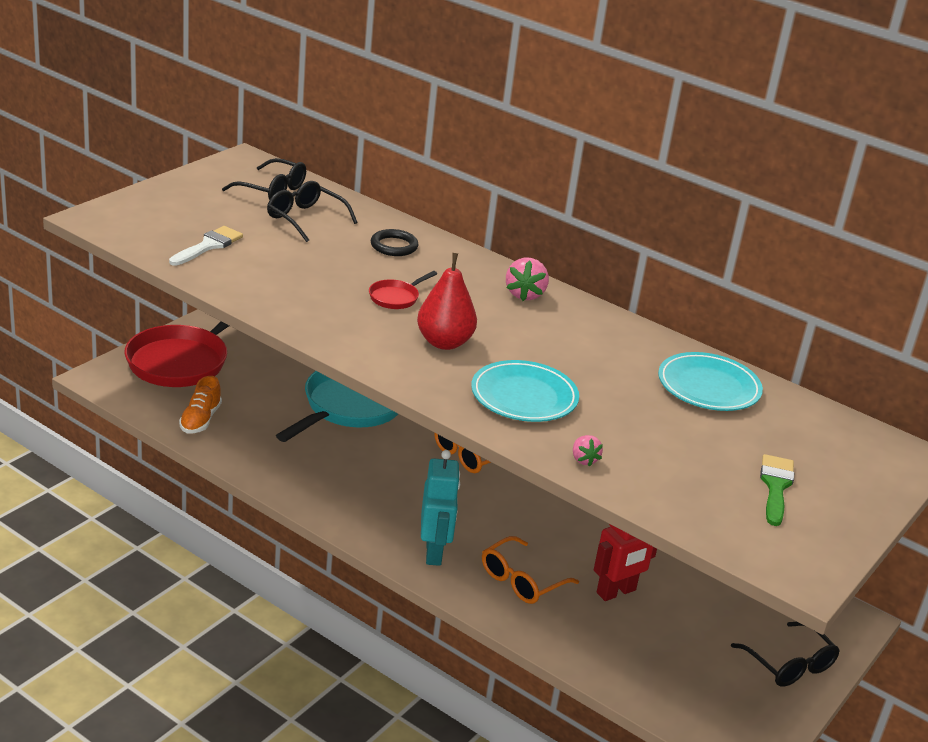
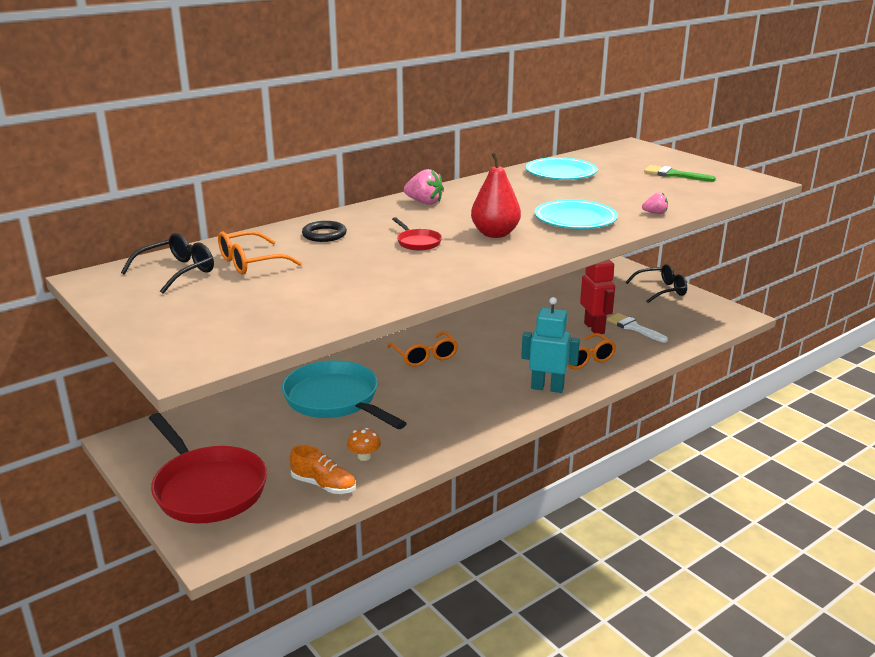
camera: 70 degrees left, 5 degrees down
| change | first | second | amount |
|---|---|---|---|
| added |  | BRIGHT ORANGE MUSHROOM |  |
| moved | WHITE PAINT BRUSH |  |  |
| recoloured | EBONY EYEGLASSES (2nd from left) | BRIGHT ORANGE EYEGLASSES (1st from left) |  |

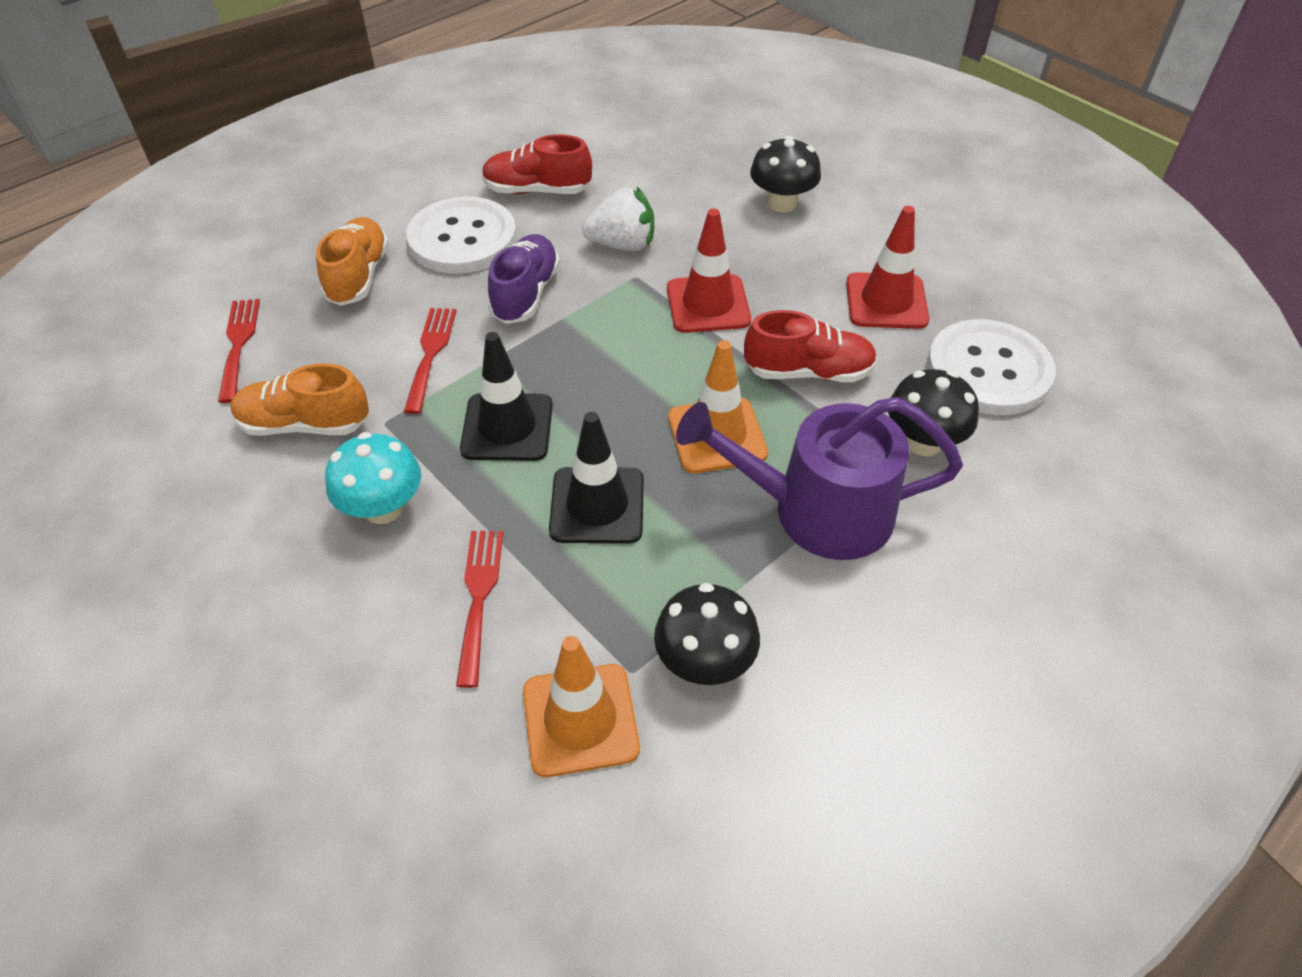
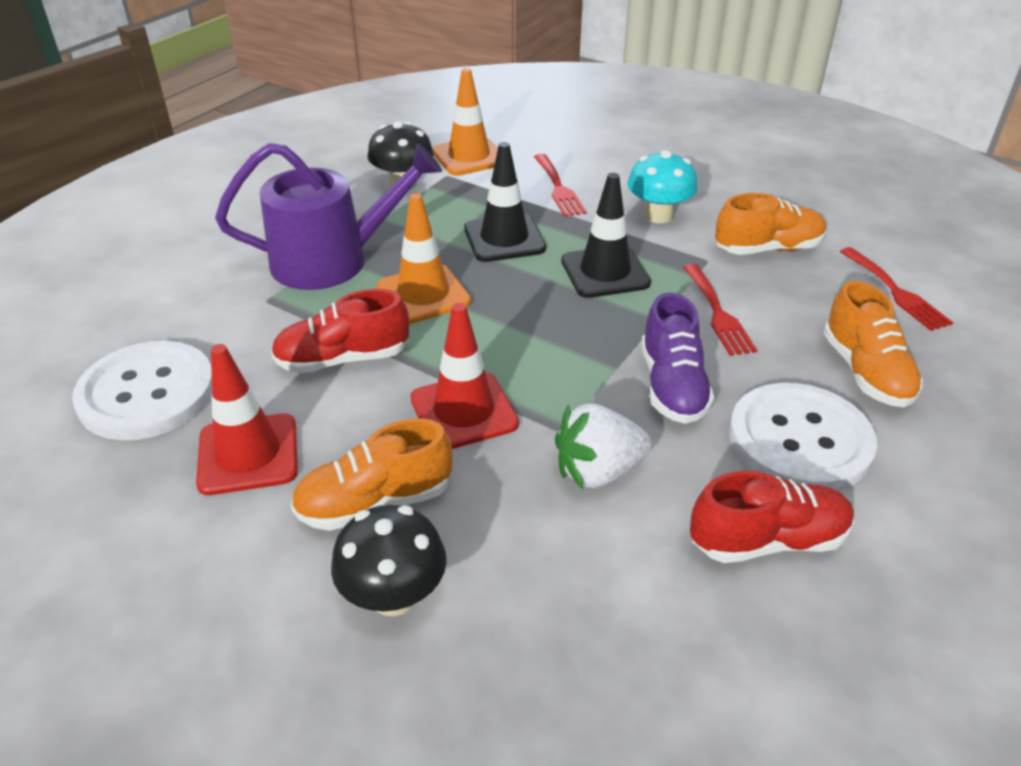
camera: 165 degrees right, 10 degrees down
| change | first | second | amount |
|---|---|---|---|
| removed | EBONY MUSHROOM (3rd from left) |  |  |
| added |  | BRIGHT ORANGE SNEAKER (1st from left) |  |

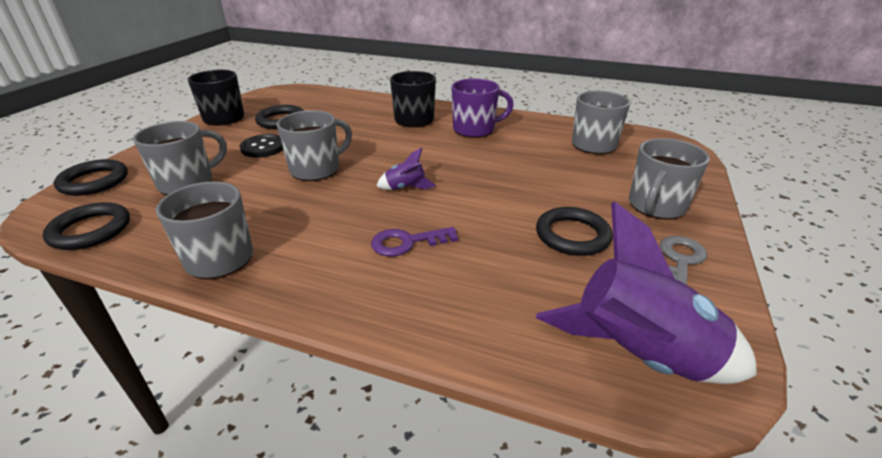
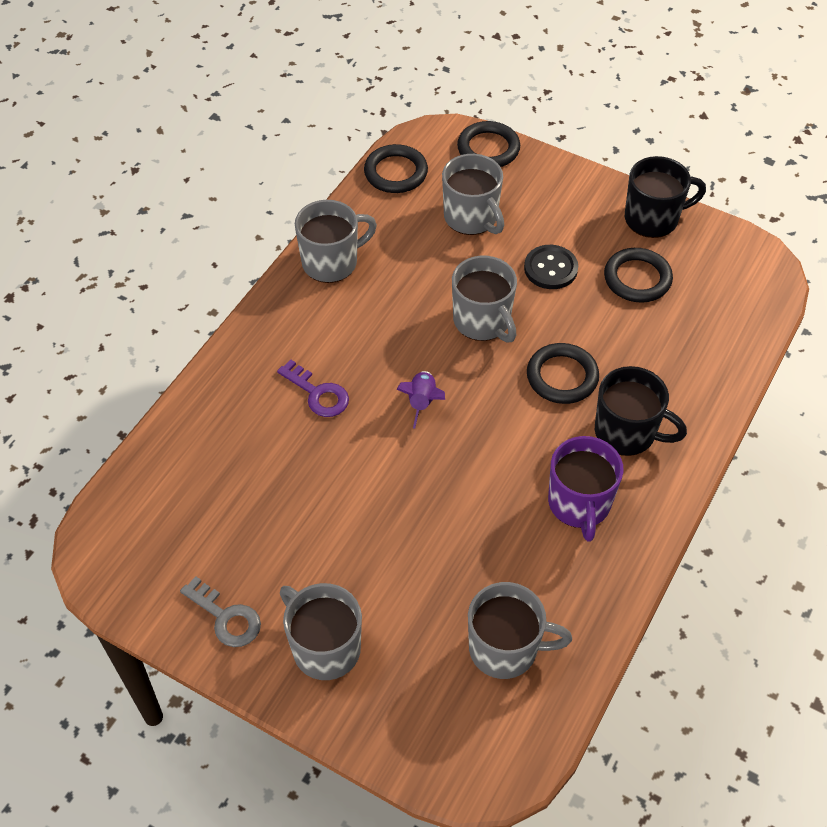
camera: 100 degrees right, 20 degrees up
| change | first | second | amount |
|---|---|---|---|
| removed | PURPLE SPACESHIP (2nd from left) |  |  |
| moved | EBONY HOOP (4th from left in the first image) | EBONY HOOP (3rd from left) |  |
| turned | PURPLE DOOR KEY |  | 135 degrees clockwise |

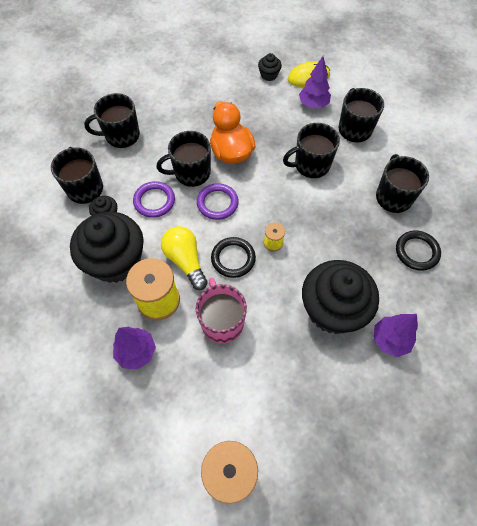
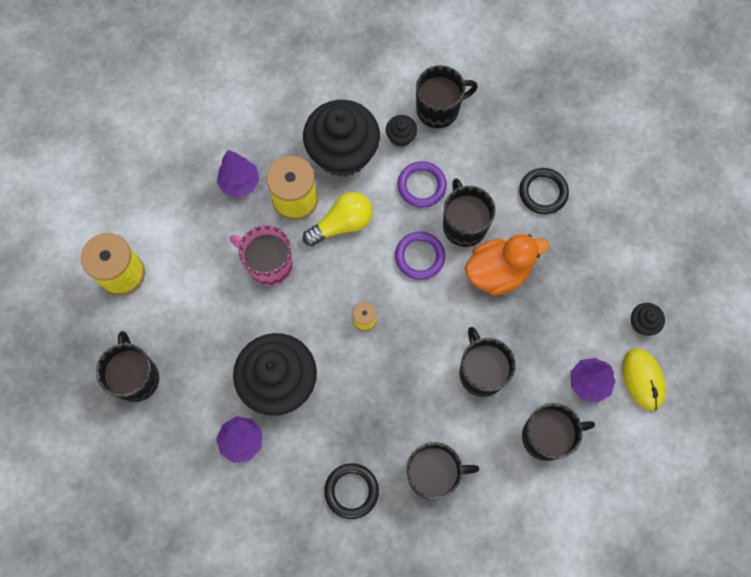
camera: 90 degrees right, 10 degrees up
| change | first | second | amount |
|---|---|---|---|
| moved | EBONY MUG (2nd from left in the first image) | EBONY MUG (1st from left) |  |
| moved | EBONY HOOP (1st from left in the first image) | EBONY HOOP (2nd from left) |  |
| turned | PINK MUG |  | 135 degrees counterclockwise |

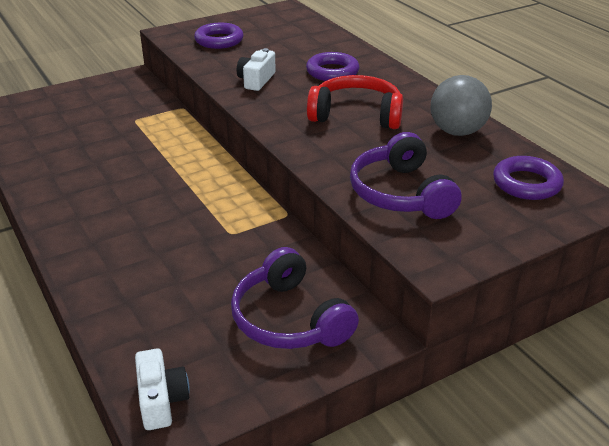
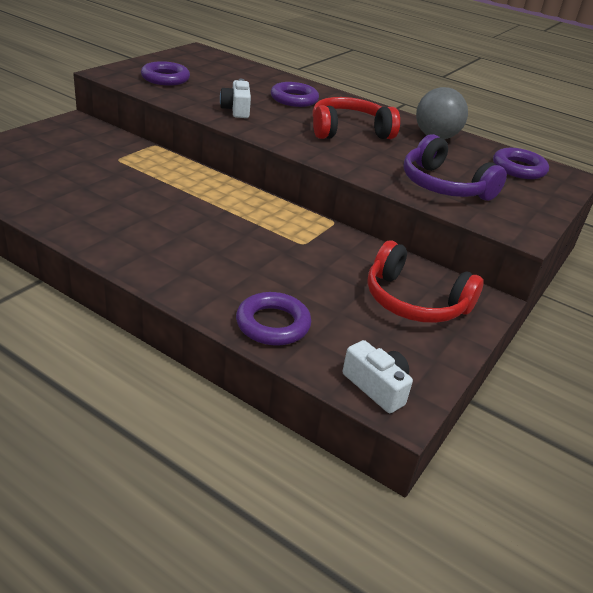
camera: 30 degrees left, 0 degrees up
| change | first | second | amount |
|---|---|---|---|
| added |  | PURPLE HOOP (2nd from left) |  |
| recoloured | PURPLE HEADSET (1st from left) | CRIMSON HEADSET (2nd from left) |  |

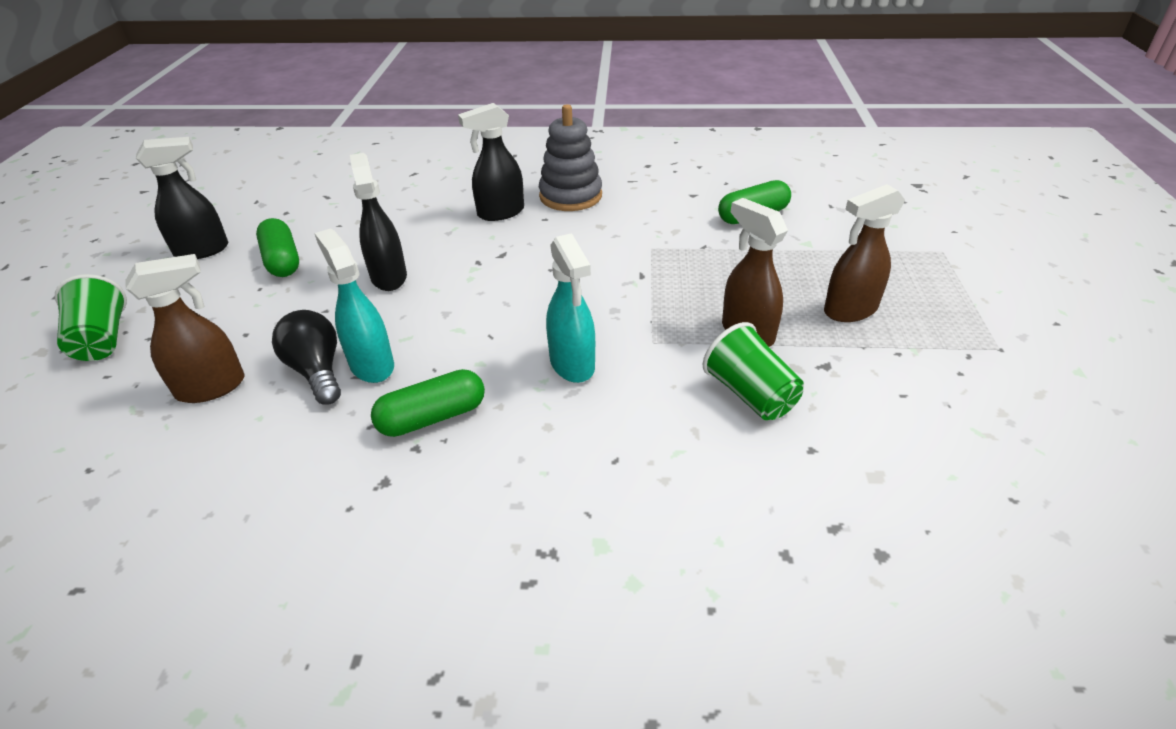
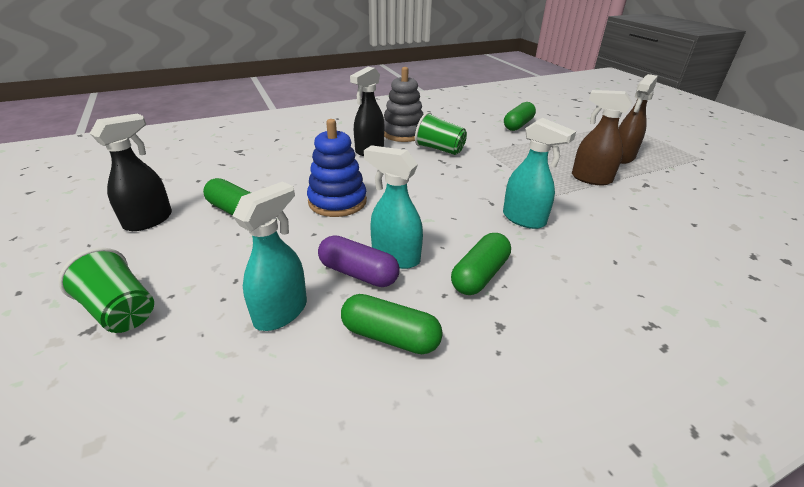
camera: 30 degrees left, 5 degrees down
| change | first | second | amount |
|---|---|---|---|
| added |  | LEAF-GREEN PILL (2nd from left) |  |
| moved | LEAF-GREEN BEAKER (2nd from left) |  |  |
| replaced | EBONY LIGHTBULB | PURPLE PILL |  |
| replaced | EBONY SPRAYER (2nd from left) | ROYAL BLUE STACKING TOY |  |
| recoloured | RUSSET SPRAYER (1st from left) | AQUA SPRAYER (1st from left) |  |

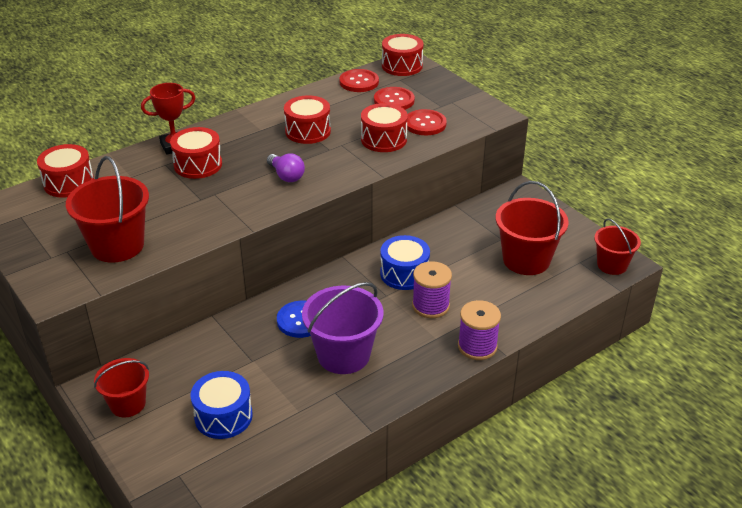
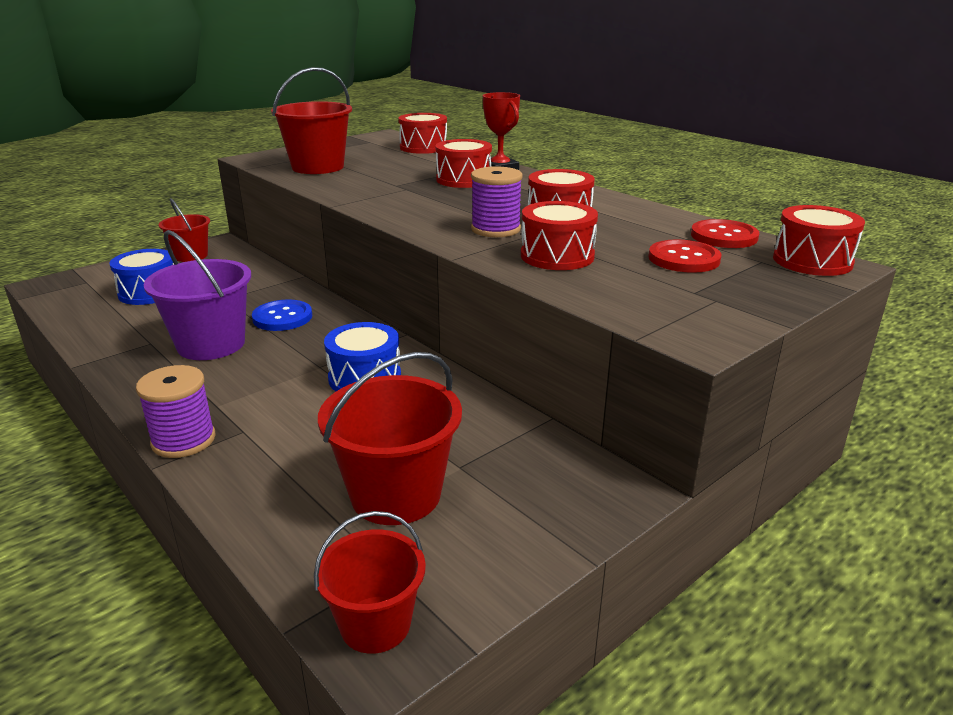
camera: 85 degrees right, 10 degrees down
| change | first | second | amount |
|---|---|---|---|
| removed | PURPLE LIGHTBULB |  |  |
| removed | CRIMSON BUTTON (3rd from left) |  |  |
| moved | PURPLE REEL OF THREAD (1st from left in the first image) | PURPLE REEL OF THREAD (2nd from left) |  |

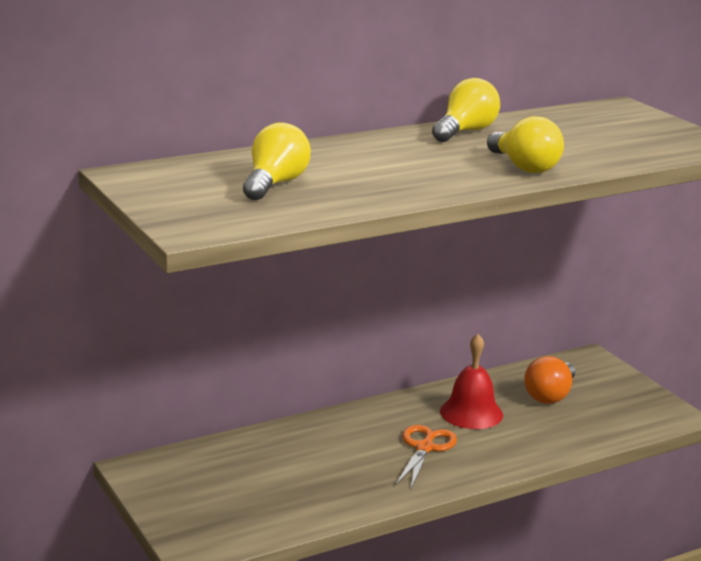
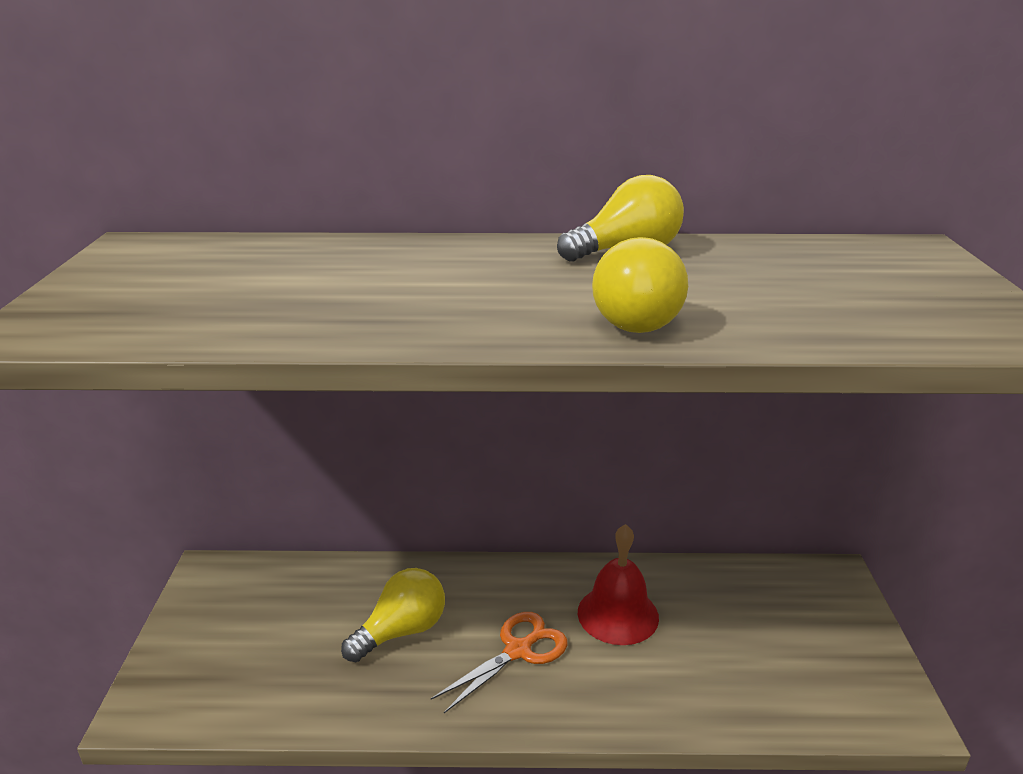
camera: 30 degrees right, 5 degrees up
| change | first | second | amount |
|---|---|---|---|
| removed | BRIGHT ORANGE LIGHTBULB |  |  |
| moved | YELLOW LIGHTBULB (1st from left) |  |  |

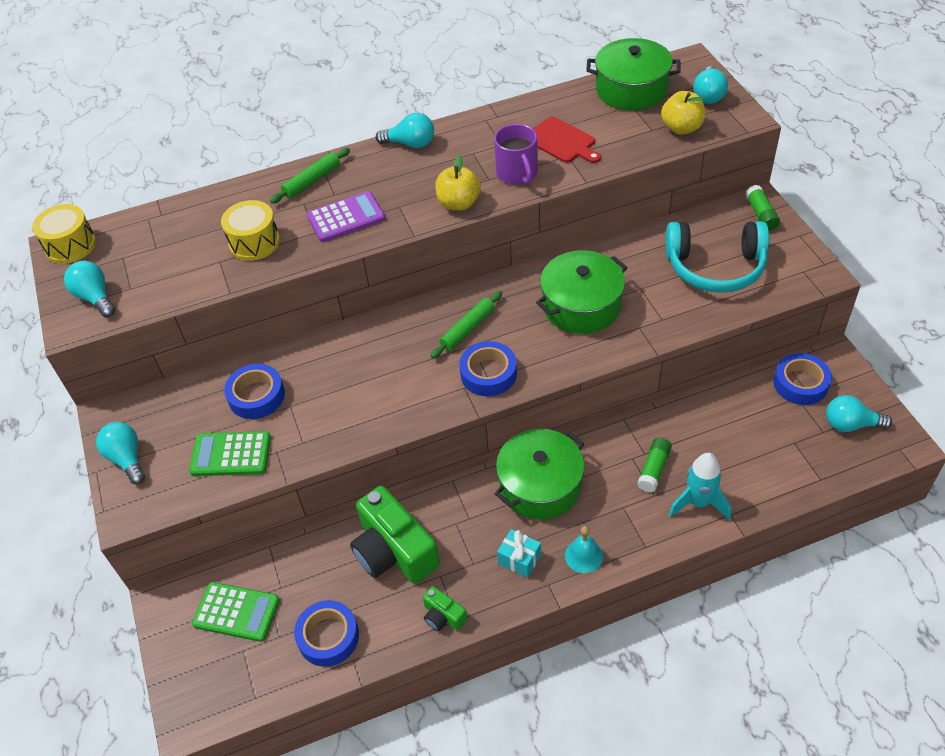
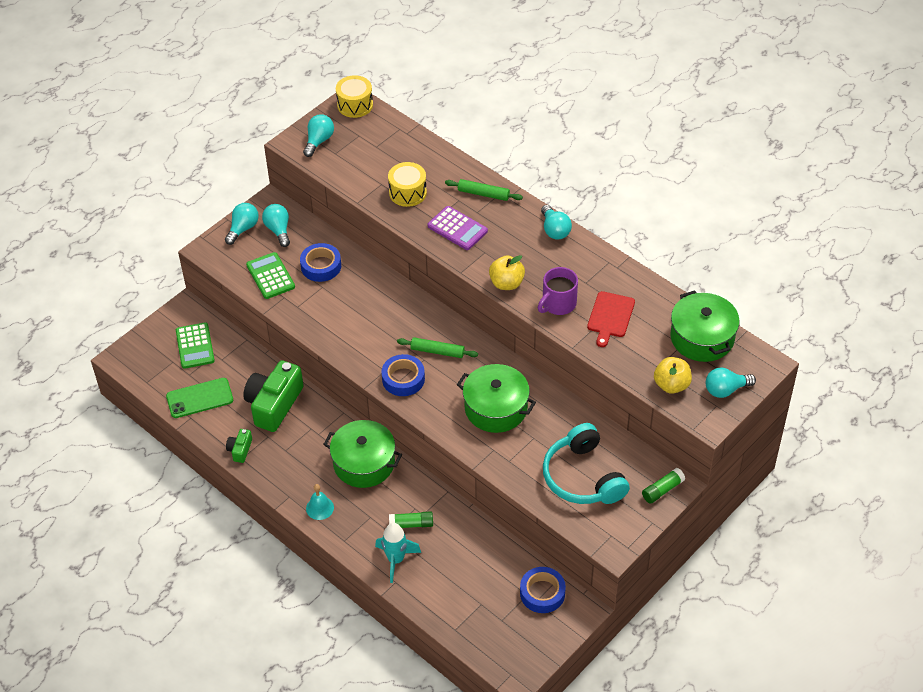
camera: 60 degrees right, 0 degrees up
| change | first | second | amount |
|---|---|---|---|
| removed | AQUA WRAPPED GIFT |  |  |
| moved | AQUA LIGHTBULB (5th from left in the first image) | AQUA LIGHTBULB (2nd from left) |  |
| replaced | ROYAL BLUE STICKY TAPE (2nd from left) | LEAF-GREEN SMARTPHONE |  |

